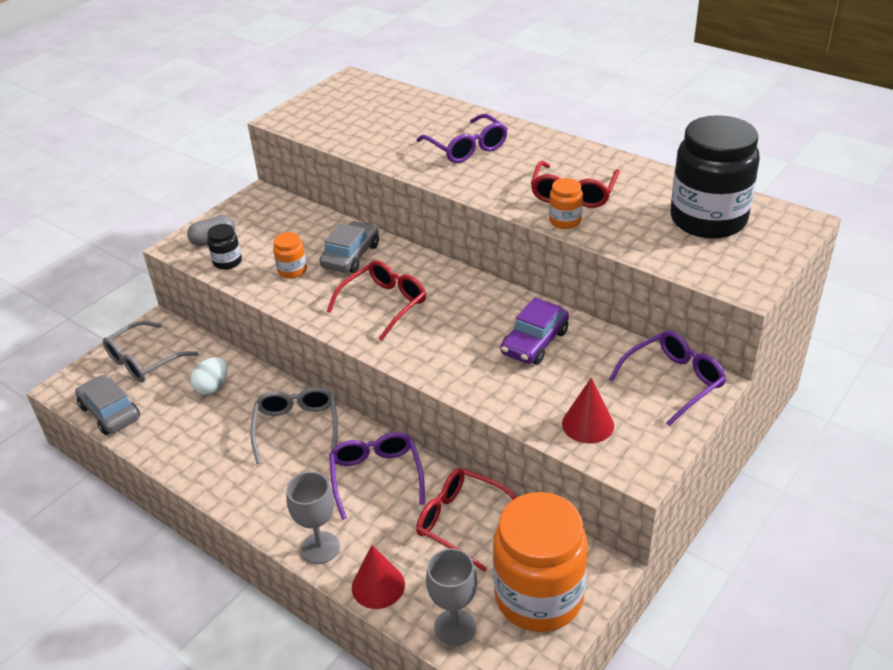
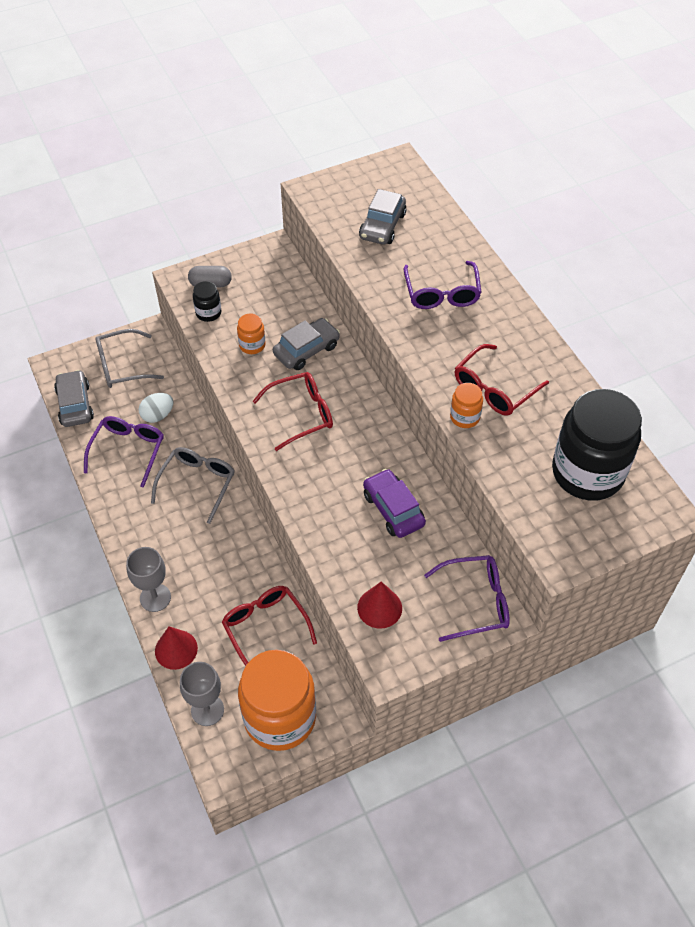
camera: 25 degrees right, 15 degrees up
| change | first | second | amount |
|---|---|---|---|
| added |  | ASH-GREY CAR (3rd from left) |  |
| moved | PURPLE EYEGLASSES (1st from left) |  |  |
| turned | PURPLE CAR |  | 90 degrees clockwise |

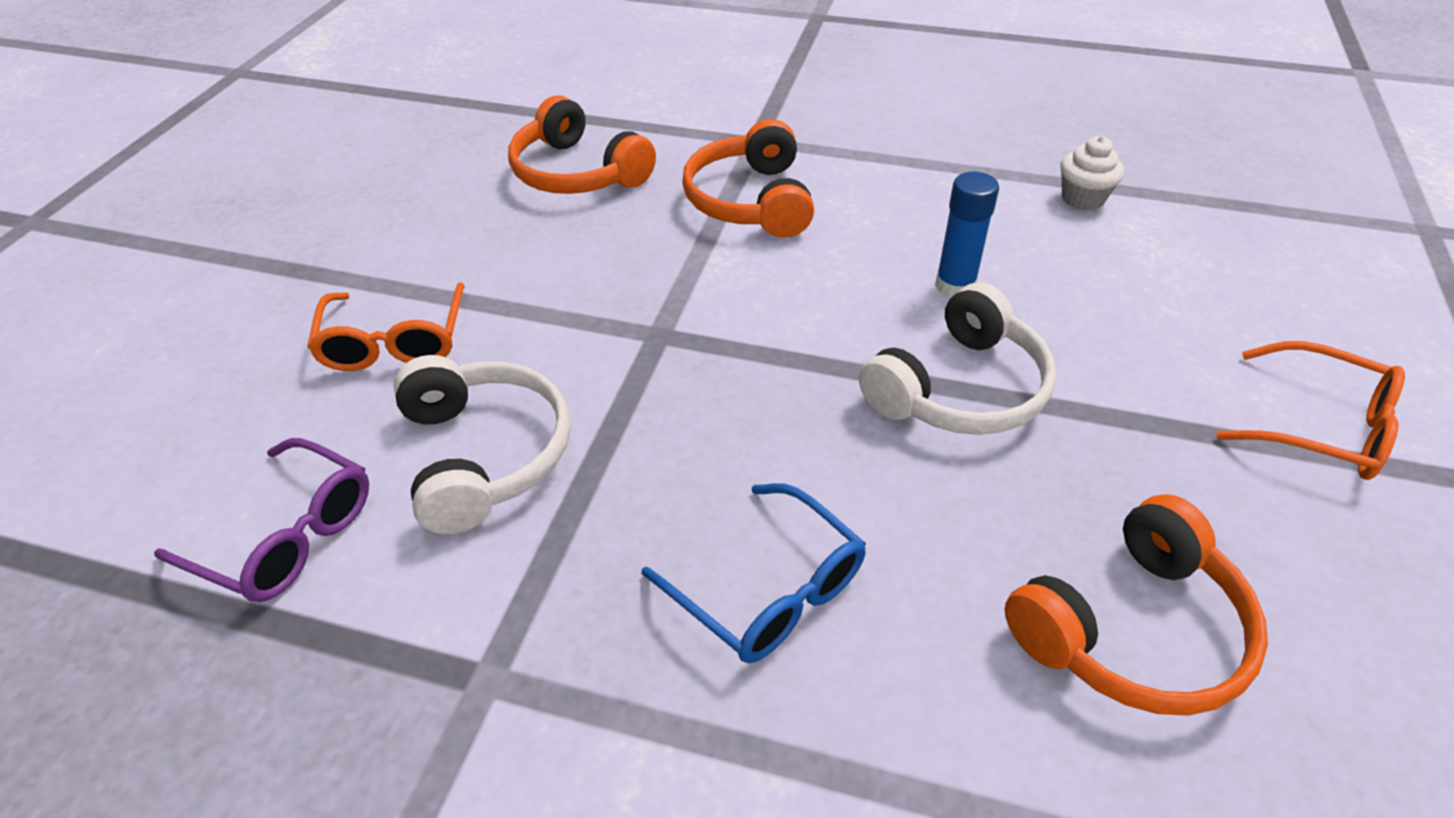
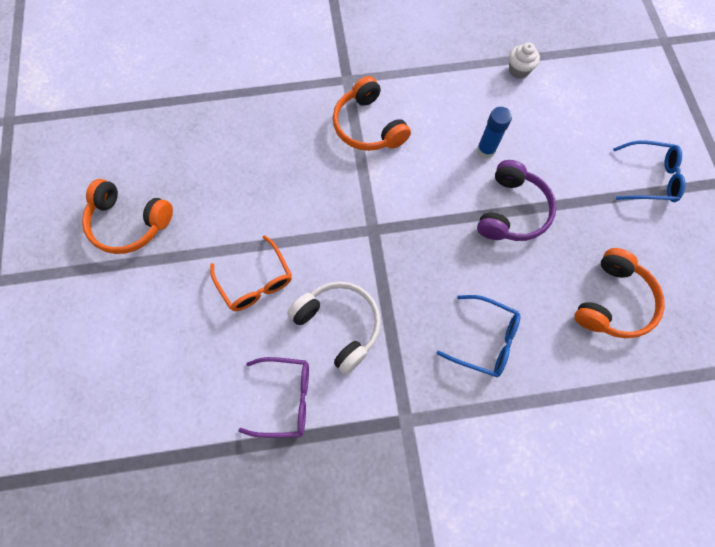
camera: 25 degrees left, 25 degrees up
| change | first | second | amount |
|---|---|---|---|
| moved | BRIGHT ORANGE HEADSET (1st from left) |  |  |
| recoloured | WHITE HEADSET (2nd from left) | PURPLE HEADSET |  |
| recoloured | BRIGHT ORANGE EYEGLASSES (2nd from left) | ROYAL BLUE EYEGLASSES (2nd from left) |  |

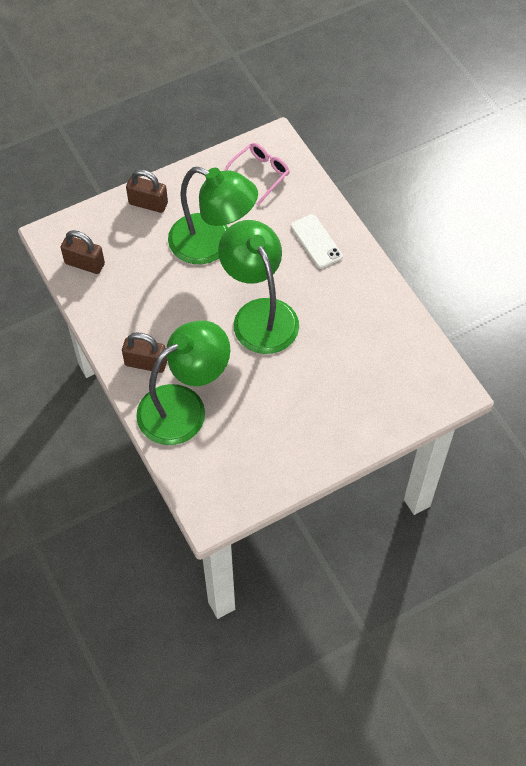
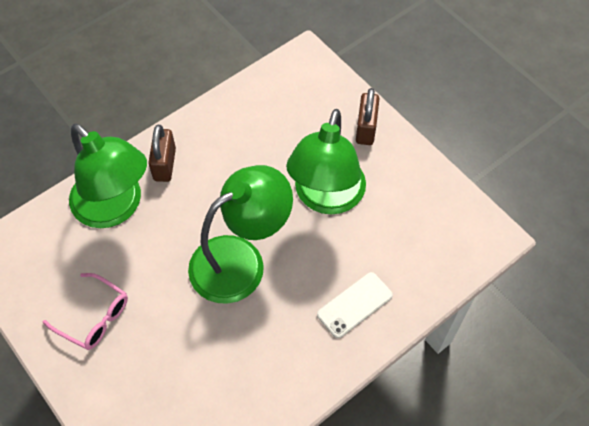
camera: 80 degrees right, 0 degrees up
| change | first | second | amount |
|---|---|---|---|
| removed | RUSSET SMALL LOCK (1st from left) |  |  |
| moved | PINK EYEGLASSES |  |  |

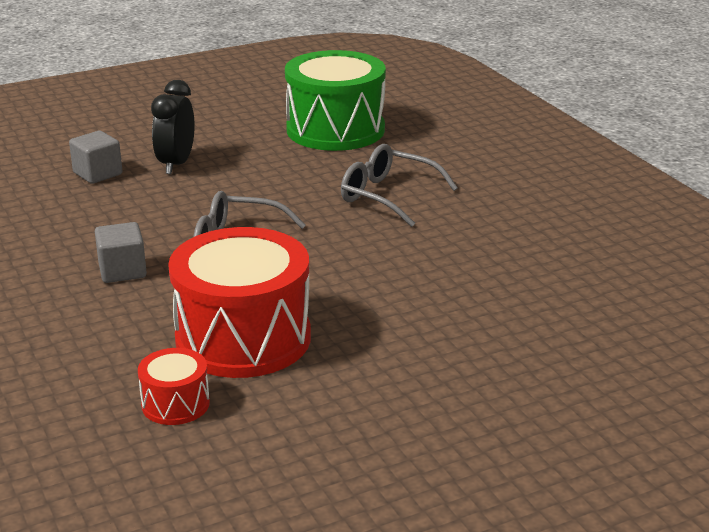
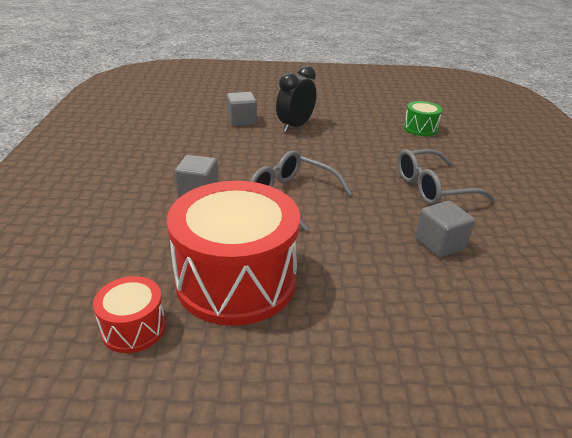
camera: 25 degrees right, 5 degrees up
| change | first | second | amount |
|---|---|---|---|
| added |  | ASH-GREY SOLID CUBE (3rd from left) |  |
| turned | ASH-GREY EYEGLASSES (2nd from left) |  | 75 degrees counterclockwise |
| resized | LEAF-GREEN DRUM |  | x0.46 |

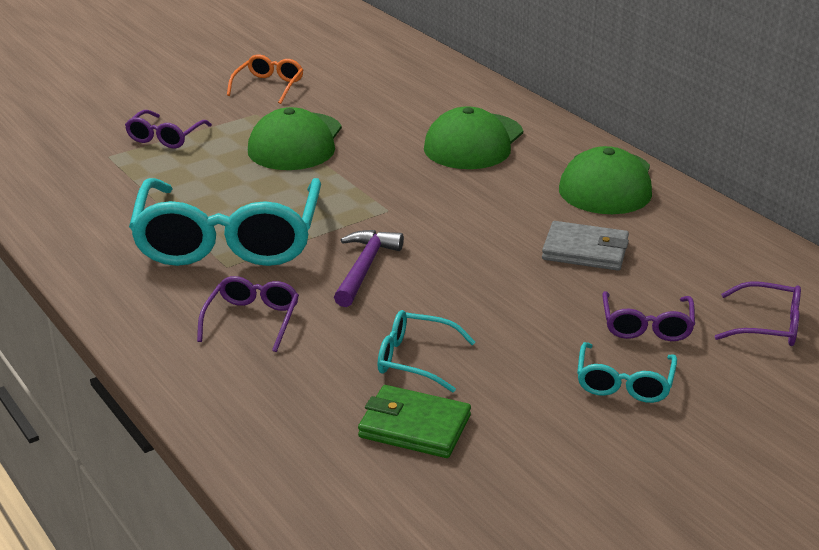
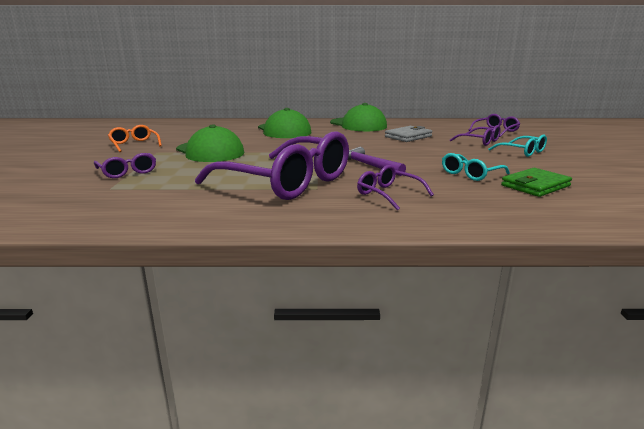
camera: 55 degrees left, 10 degrees down
| change | first | second | amount |
|---|---|---|---|
| recoloured | AQUA EYEGLASSES (1st from left) | PURPLE EYEGLASSES (2nd from left) |  |

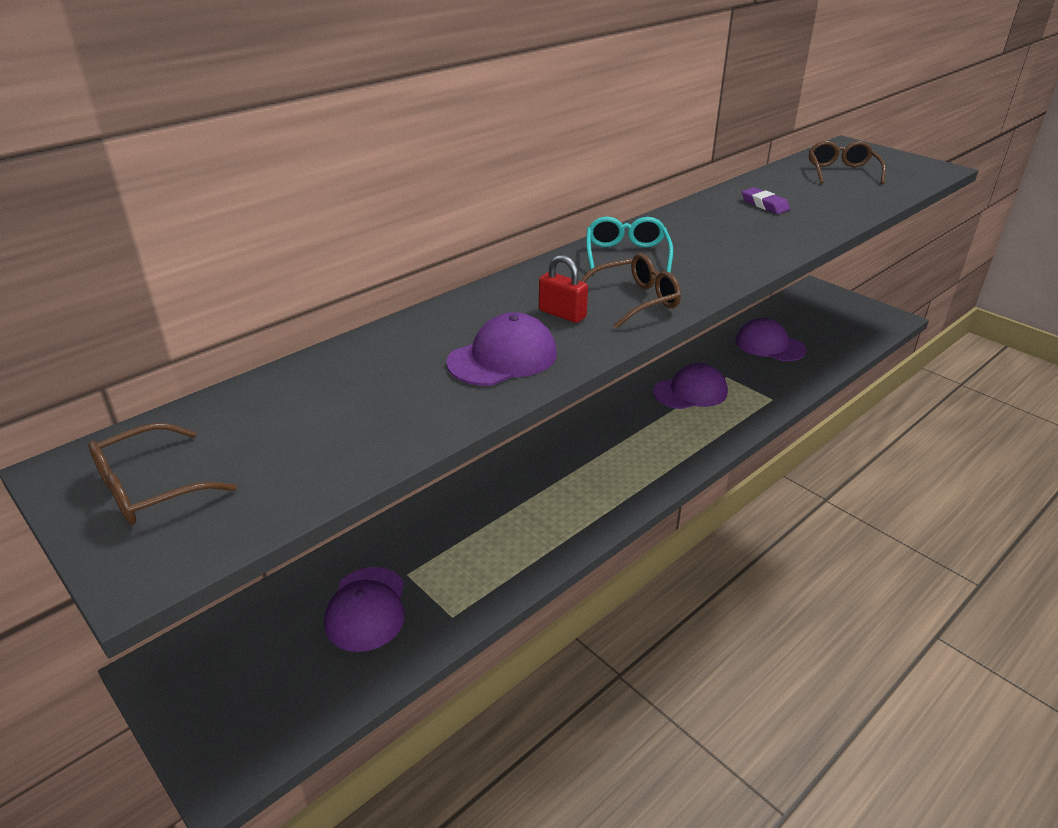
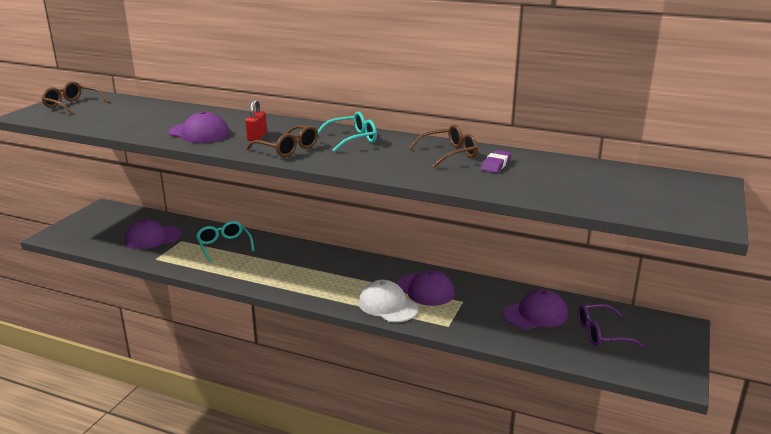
camera: 65 degrees right, 10 degrees down
| change | first | second | amount |
|---|---|---|---|
| added |  | AQUA EYEGLASSES (1st from left) |  |
| added |  | WHITE PEAKED CAP |  |
| added |  | PURPLE EYEGLASSES |  |
| moved | RUSSET EYEGLASSES (3rd from left) |  |  |
| turned | PURPLE PEAKED CAP (4th from left) |  | 60 degrees clockwise |

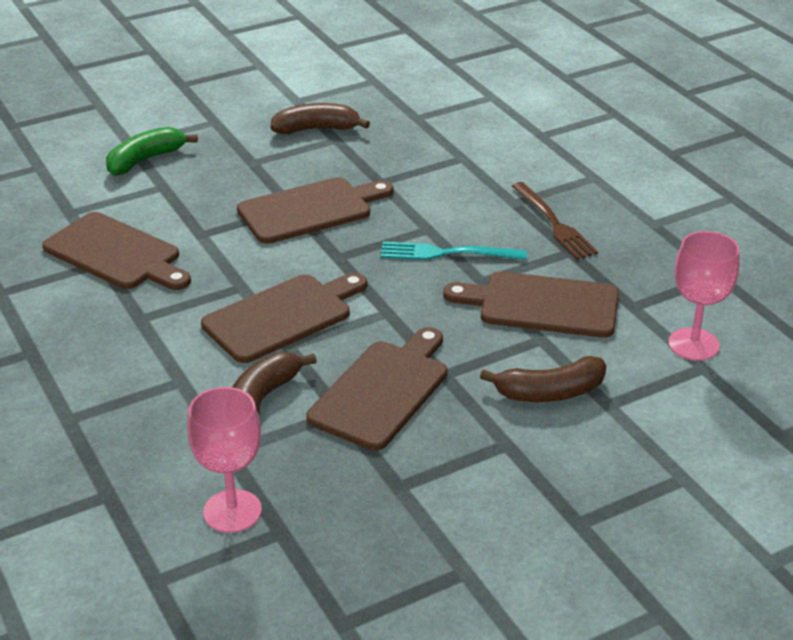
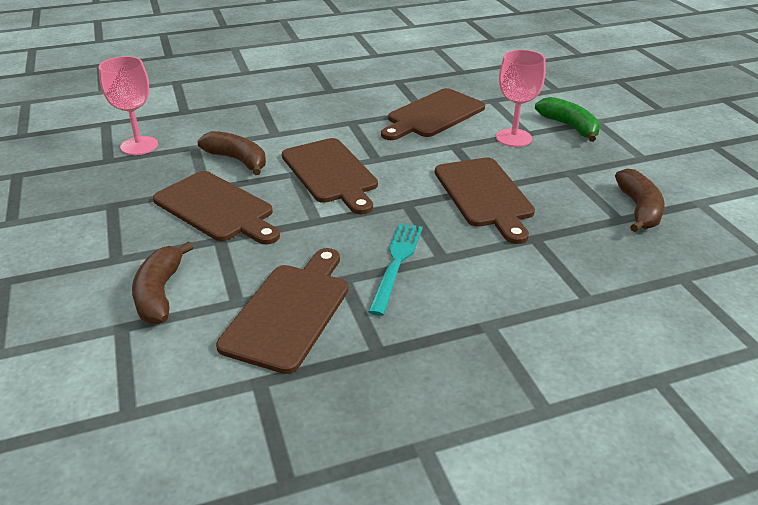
camera: 100 degrees right, 0 degrees up
| change | first | second | amount |
|---|---|---|---|
| removed | RUSSET DINNER FORK |  |  |
| moved | PINK CHALICE (2nd from left) |  |  |

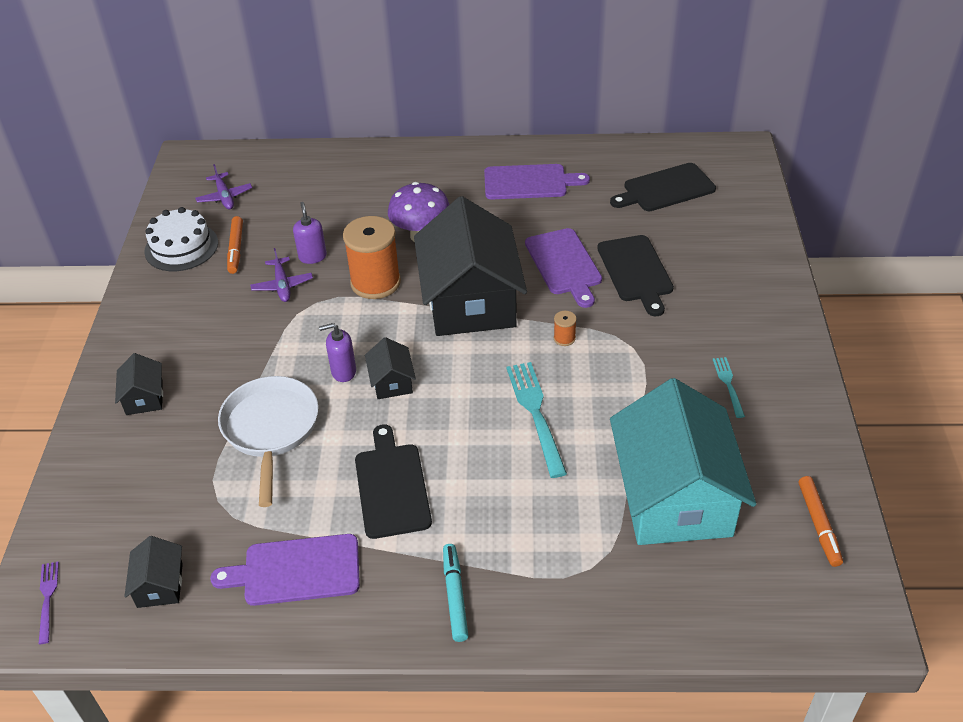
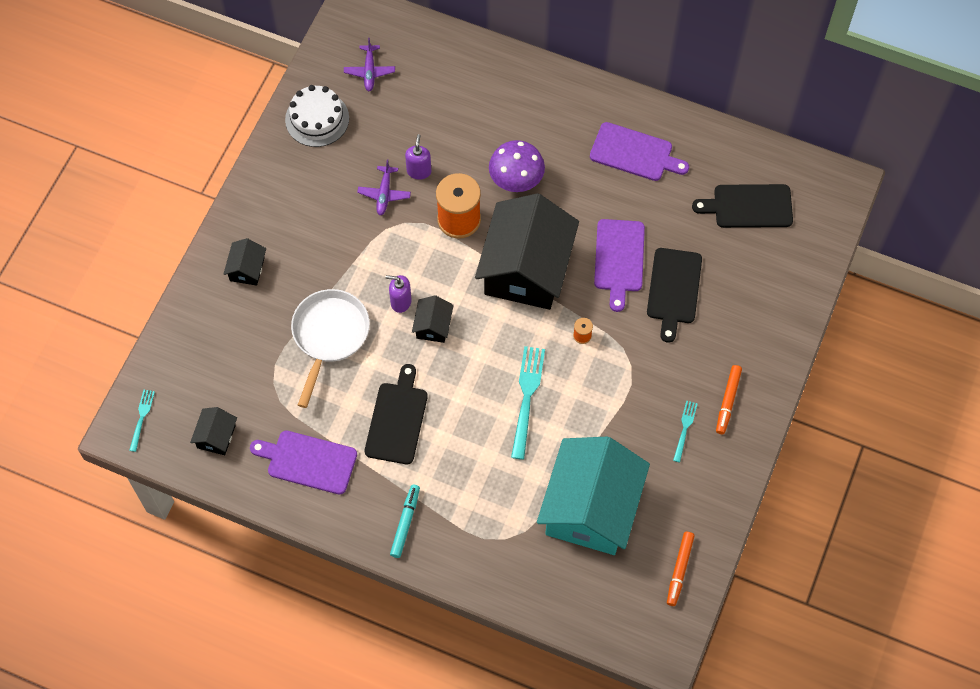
camera: 20 degrees right, 20 degrees up
| change | first | second | amount |
|---|---|---|---|
| moved | BRIGHT ORANGE MARKER (1st from left in the first image) | BRIGHT ORANGE MARKER (2nd from left) |  |
| recoloured | PURPLE DINNER FORK | AQUA DINNER FORK (1st from left) |  |

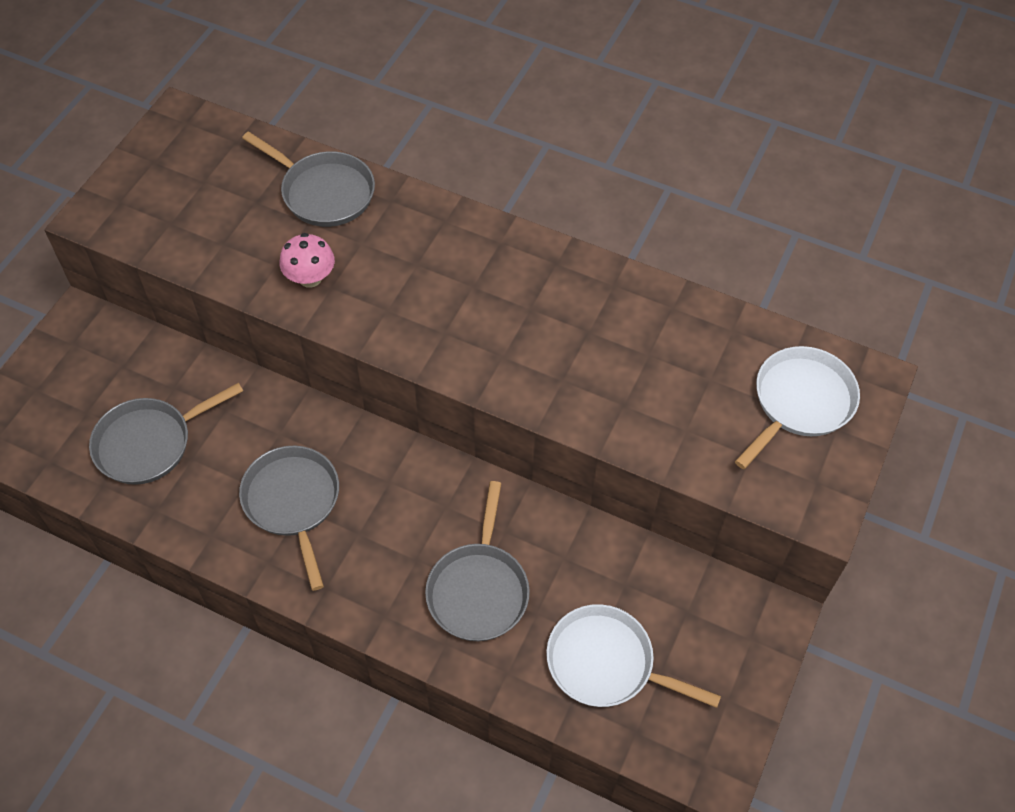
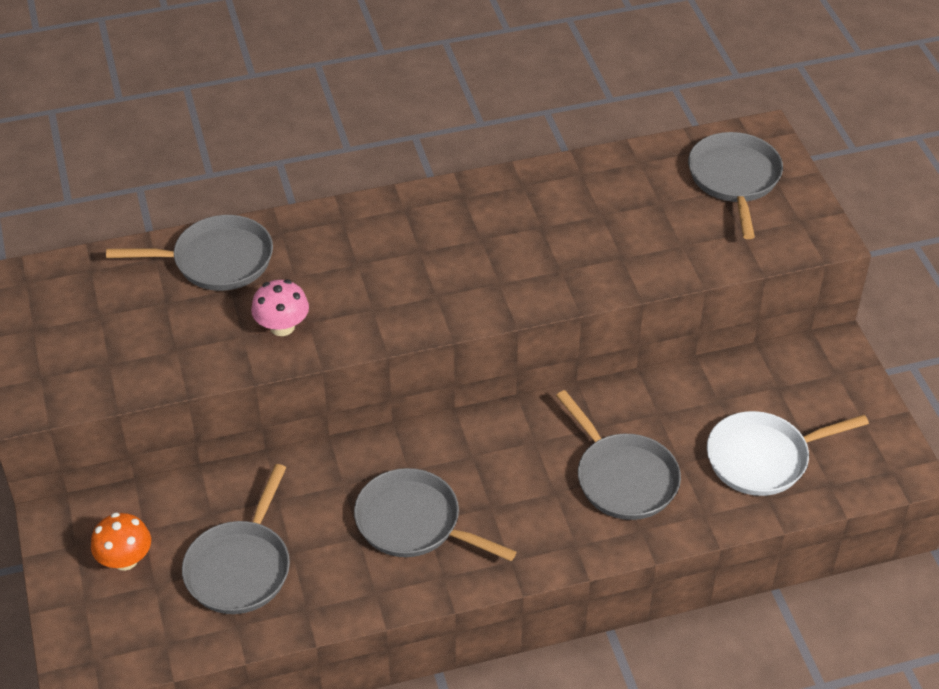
camera: 40 degrees left, 10 degrees down
| change | first | second | amount |
|---|---|---|---|
| added |  | BRIGHT ORANGE MUSHROOM |  |
| recoloured | WHITE PAN (2nd from left) | ASH-GREY PAN (5th from left) |  |

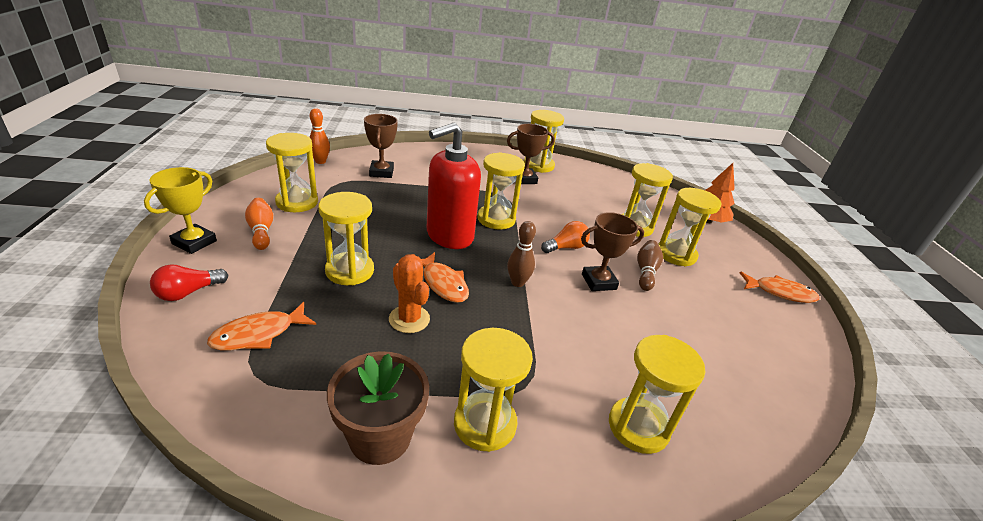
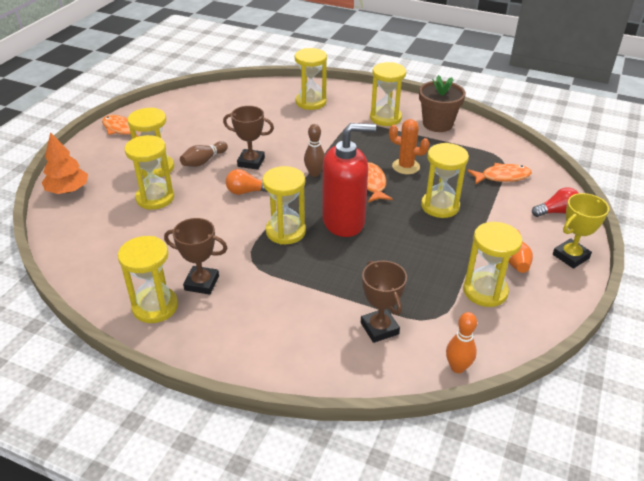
camera: 150 degrees left, 5 degrees up
| change | first | second | amount |
|---|---|---|---|
| turned | RUSSET AWARD CUP (1st from left in the first image) | RUSSET AWARD CUP (3rd from left) | 45 degrees counterclockwise |
| turned | BRIGHT ORANGE SAGUARO CACTUS |  | 60 degrees counterclockwise |

